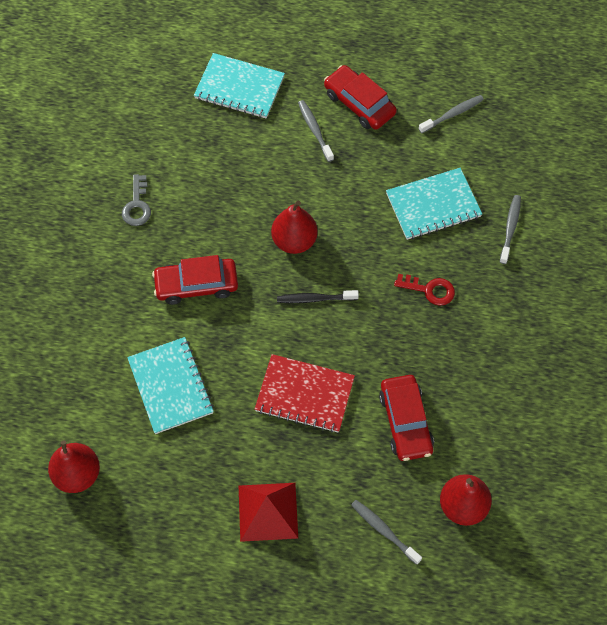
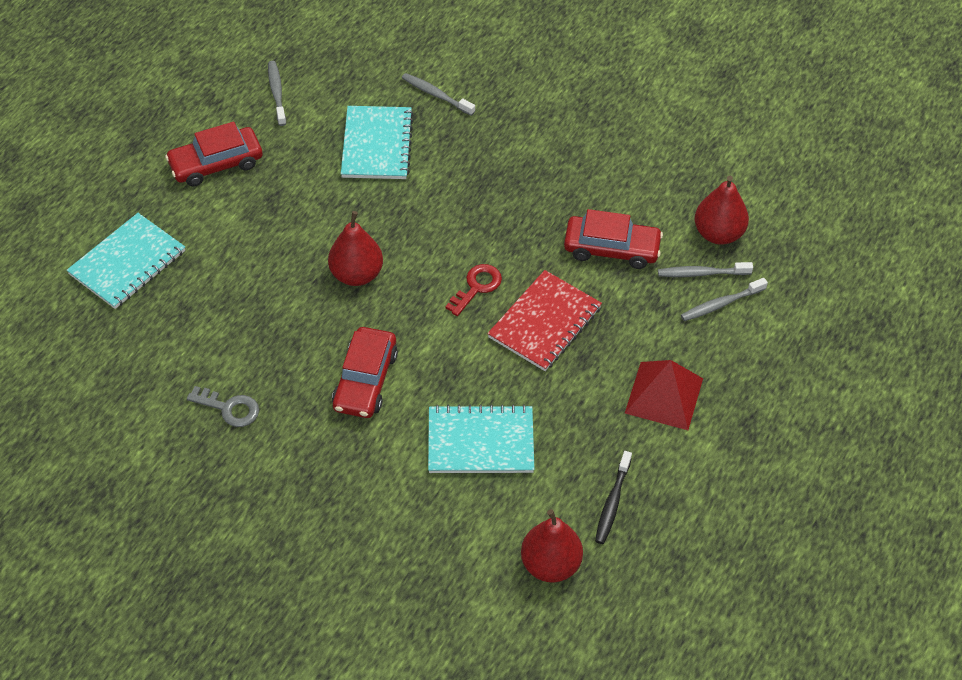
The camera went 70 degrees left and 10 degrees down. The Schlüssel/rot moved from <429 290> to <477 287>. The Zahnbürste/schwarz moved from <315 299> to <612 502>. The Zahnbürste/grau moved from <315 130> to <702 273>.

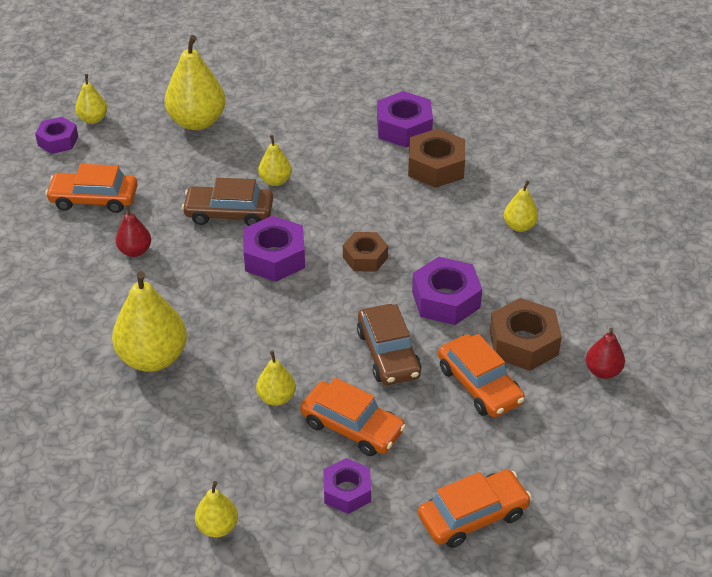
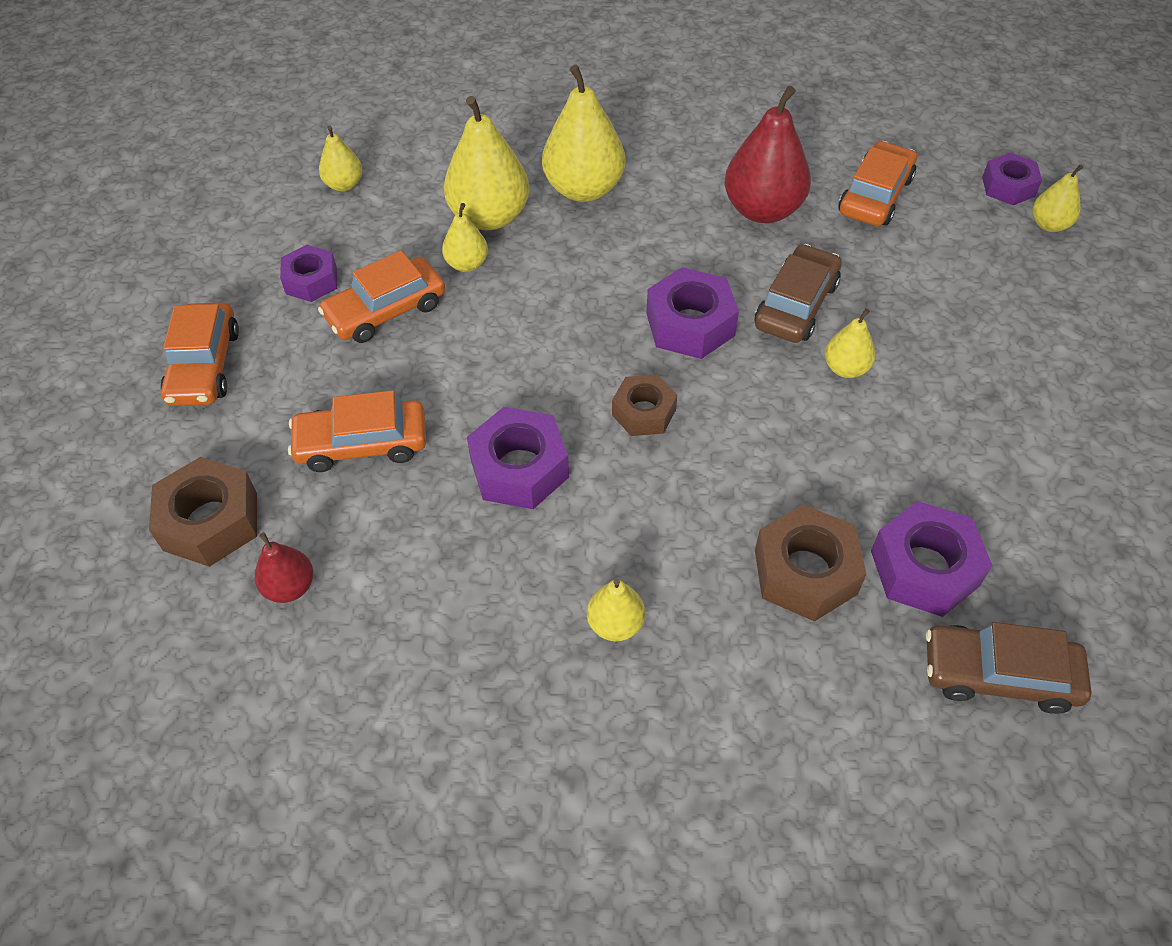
The camera went 115 degrees right and 10 degrees up. The Sechskantmutter/braun moved from <523 343> to <210 521>. The Birne/gelb moved from <197 122> to <489 217>. The Birne/rot at <135 251> changed to 1.91 times the size. The Auto/braun moved from <388 353> to <999 675>.

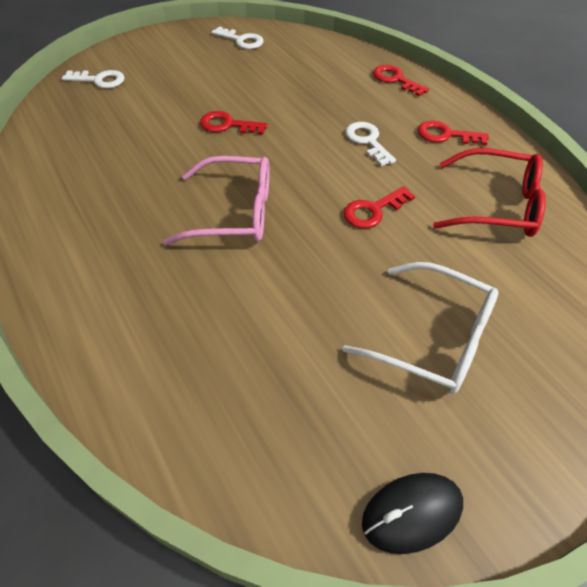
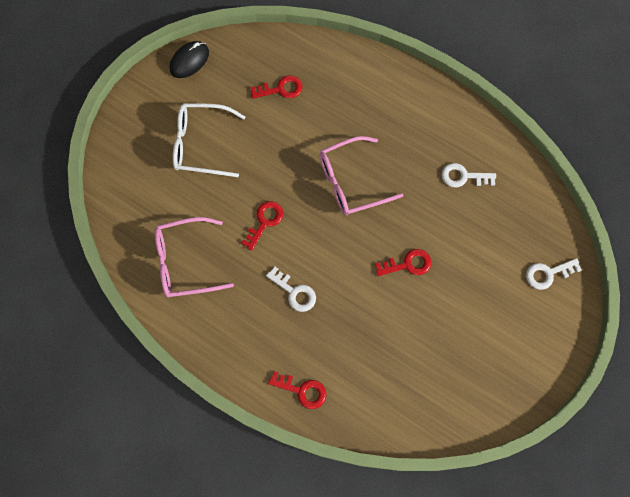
The camera went 155 degrees right and 20 degrees up. The Brille/rot at <496 205> became the Brille/rosa at <185 262>. The Schlüssel/rot moved from <446 135> to <281 89>. The Schlüssel/weiß moved from <241 40> to <463 176>.

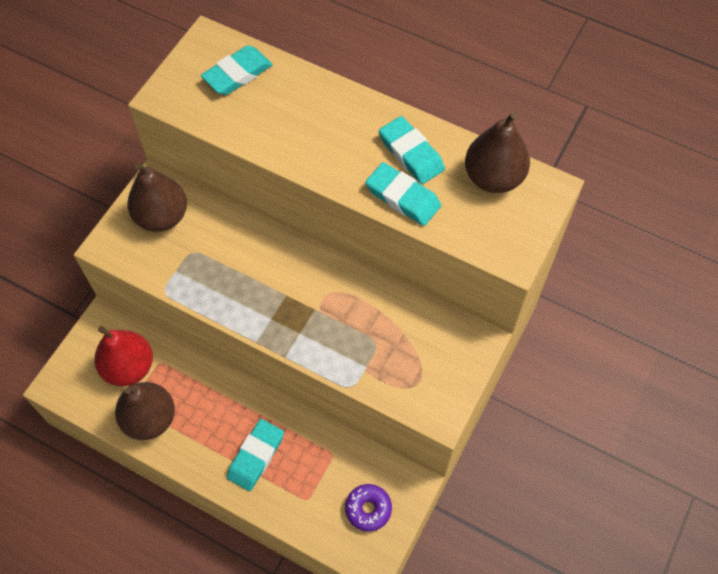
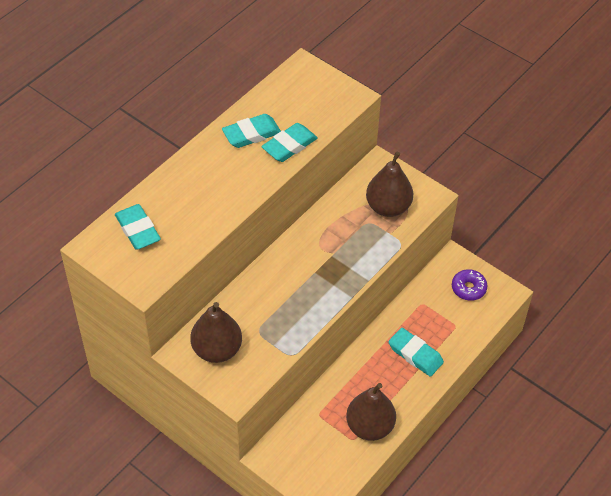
The camera went 80 degrees left and 10 degrees down. The Birne/braun moved from <493 177> to <388 207>. The Birne/rot at <129 367> disappeared.

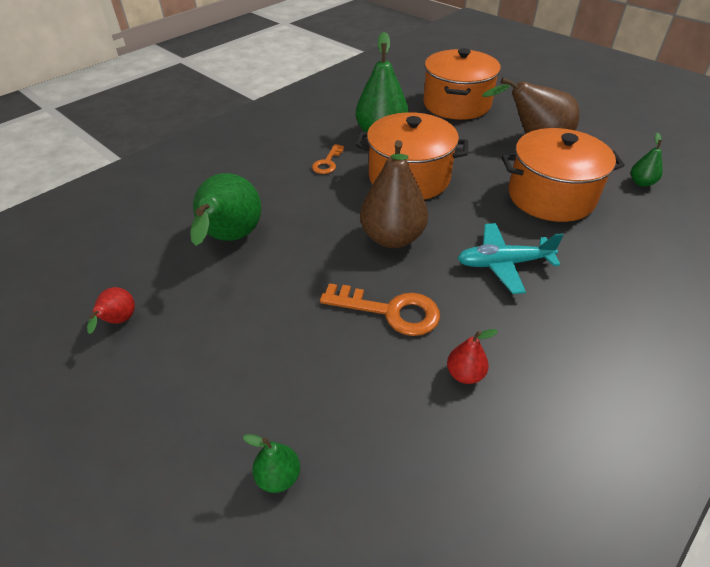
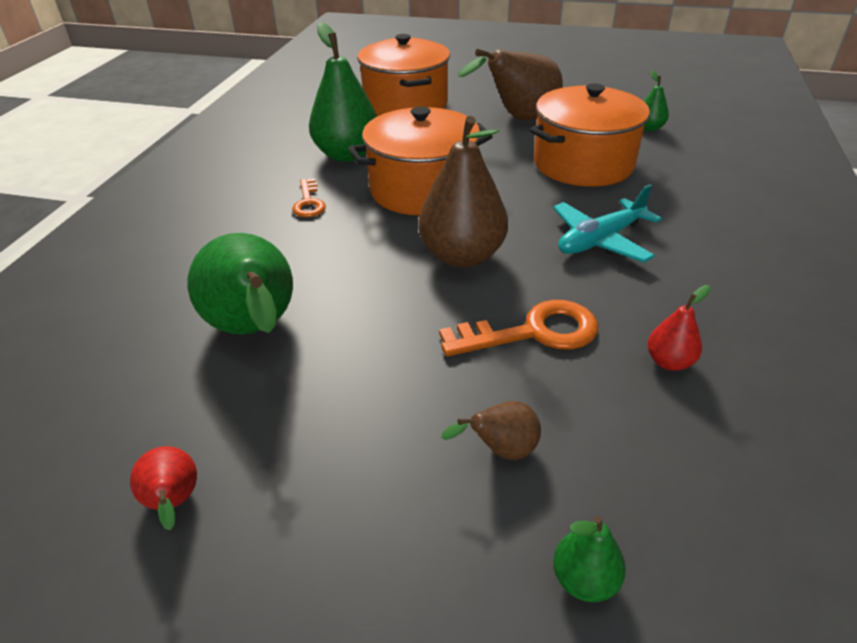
The camera went 30 degrees left and 5 degrees down. The Birne/braun at <501 450> appeared.

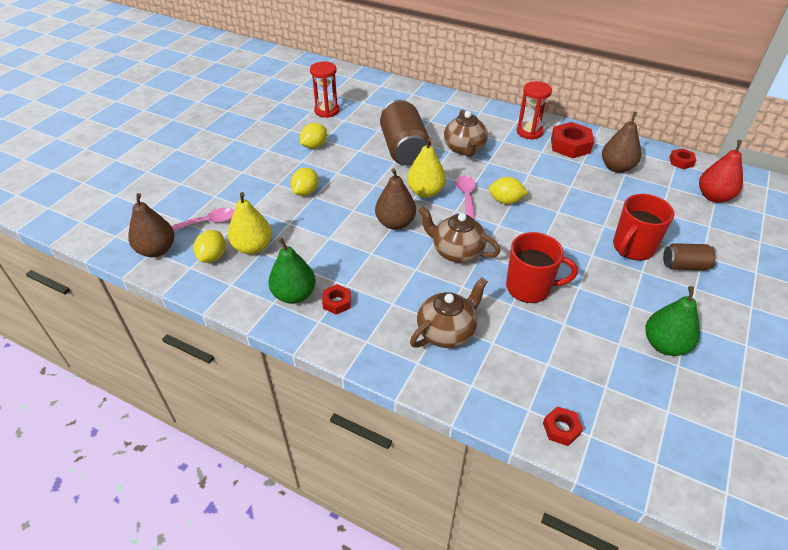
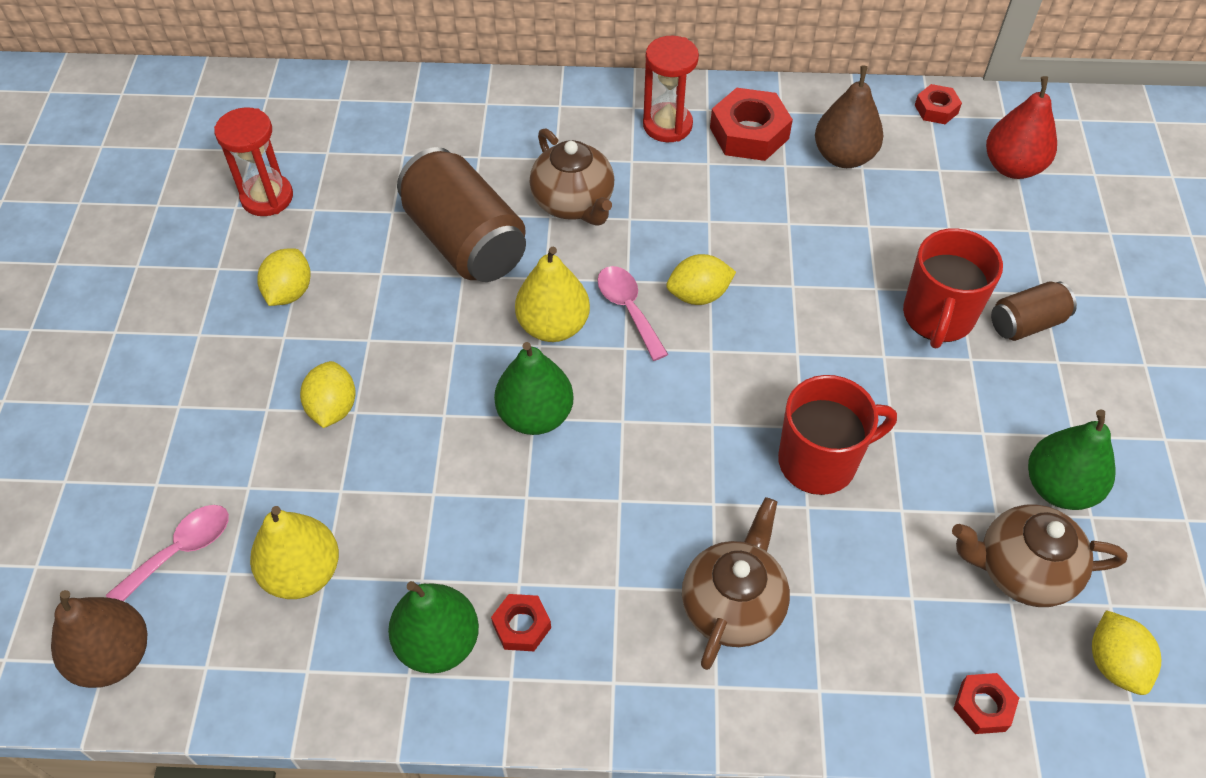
The camera went 25 degrees left and 10 degrees up. The Birne/braun at <395 223> became the Birne/grün at <535 415>. The Teekanne/braun moved from <456 251> to <1022 570>. The Zitrone/gelb moved from <213 256> to <1114 663>.

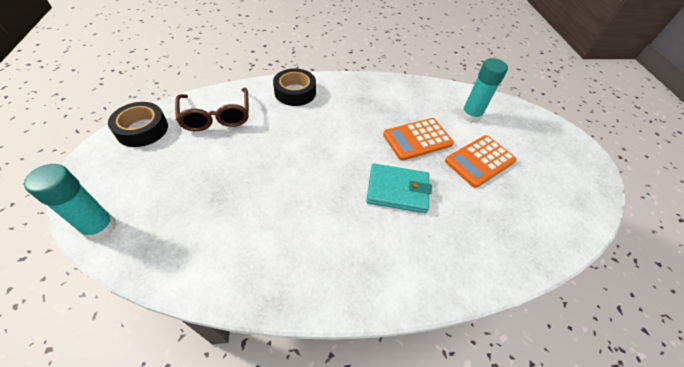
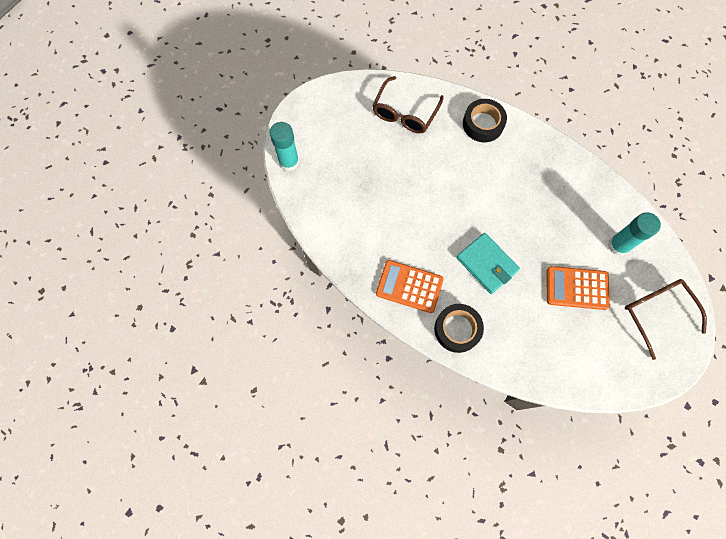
The camera went 45 degrees right and 20 degrees up. The Taschenrechner/orange moved from <417 139> to <409 286>. The Klebeband/schwarz moved from <142 129> to <457 329>. The Brille/braun at <656 312> appeared.

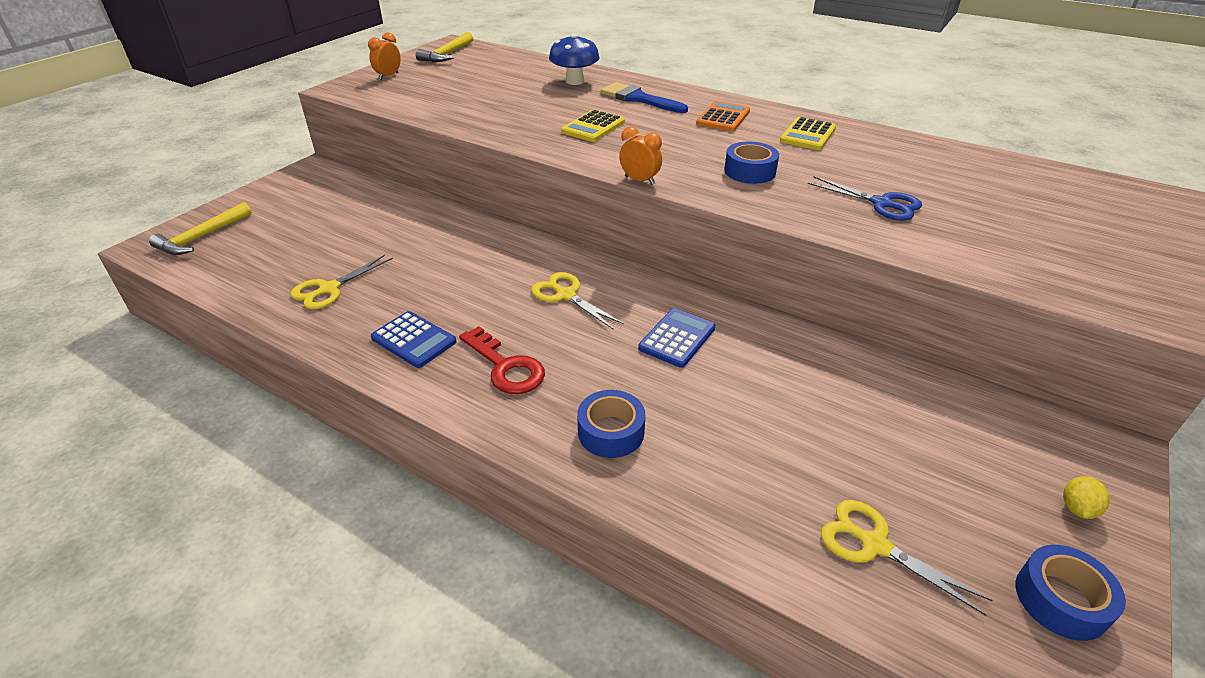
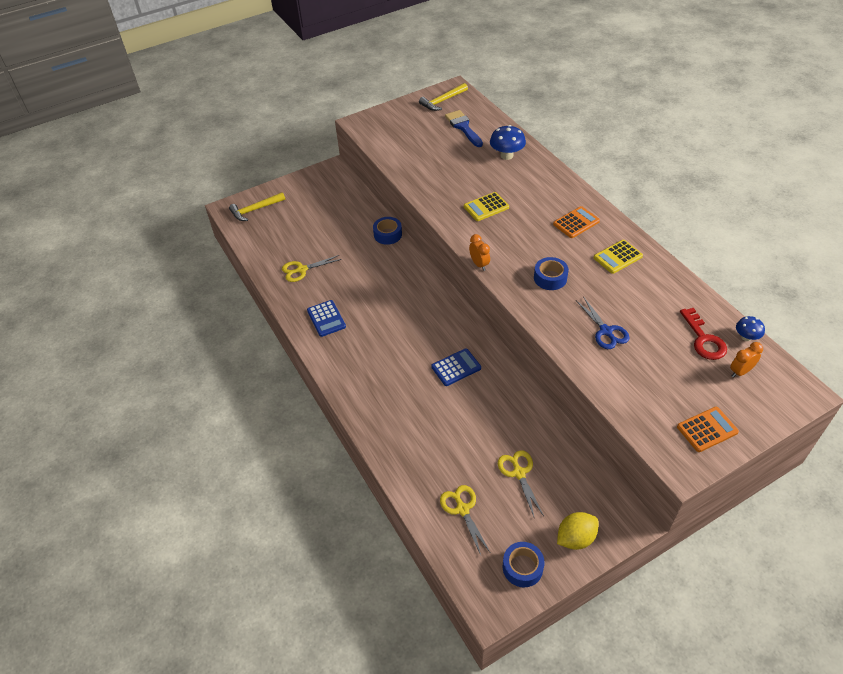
The camera went 30 degrees right and 10 degrees up. The Klebeband/blau moved from <611 432> to <387 234>. The Pinsel/blau moved from <638 99> to <463 127>. The Schere/gelb moved from <566 295> to <519 473>. The Zitrone/gelb at <1077 509> changed to 1.73 times the size. The Taschenrechner/orange at <707 429> appeared. The Schlüssel/rot moved from <505 367> to <703 339>. The Wecker/orange moved from <388 76> to <740 372>. The Pilz/blau at <746 337> appeared.

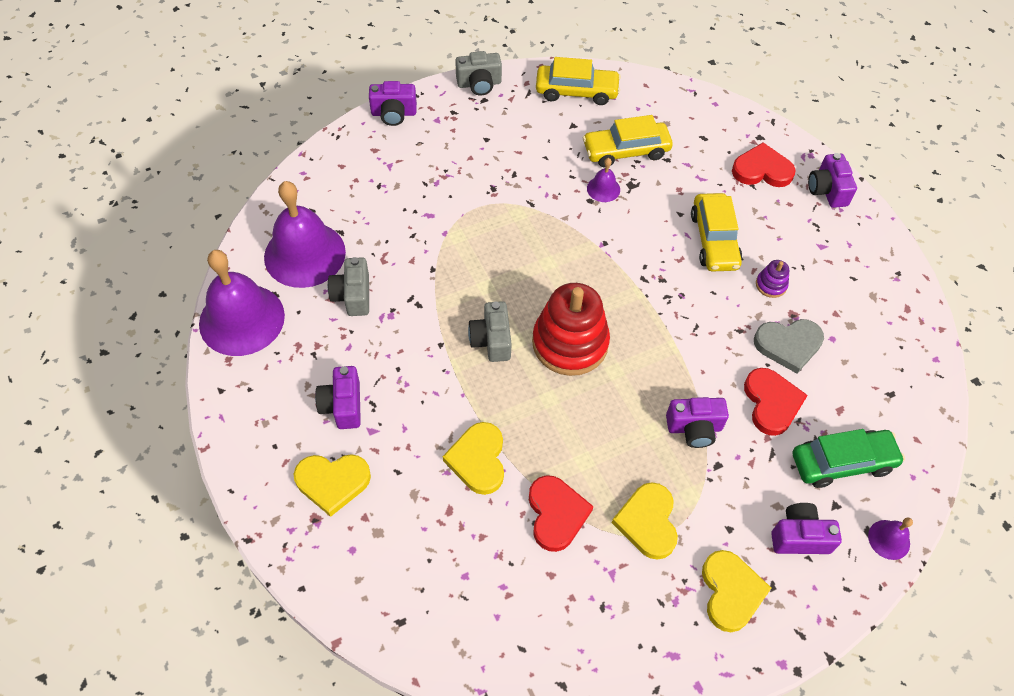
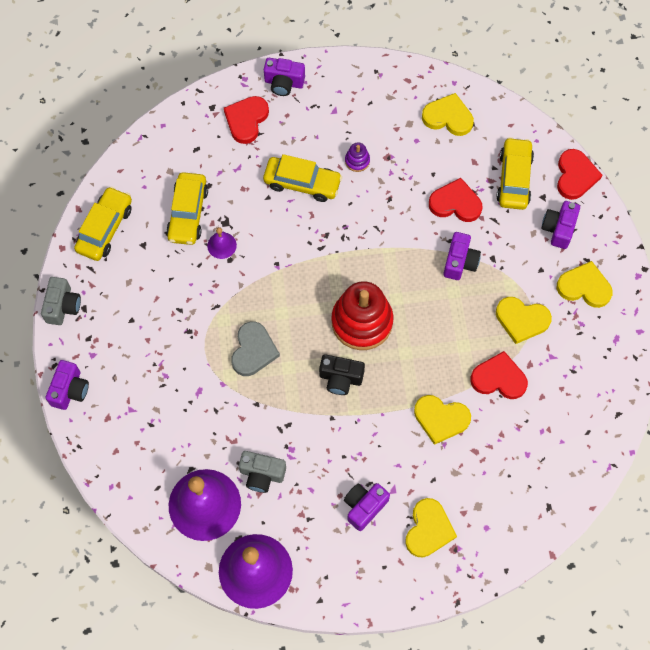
The camera went 70 degrees left and 10 degrees up. The Herz/grau moved from <788 345> to <253 350>. The Kamera/grau at <491 340> became the Kamera/schwarz at <340 378>. The Kamera/lila at <342 405> turned 120 degrees clockwise. The Herz/gelb at <448 117> appeared. The Auto/grün at <842 463> became the Auto/gelb at <514 179>. The Glocke/lila at <889 539> was replaced by the Herz/rot at <575 176>.

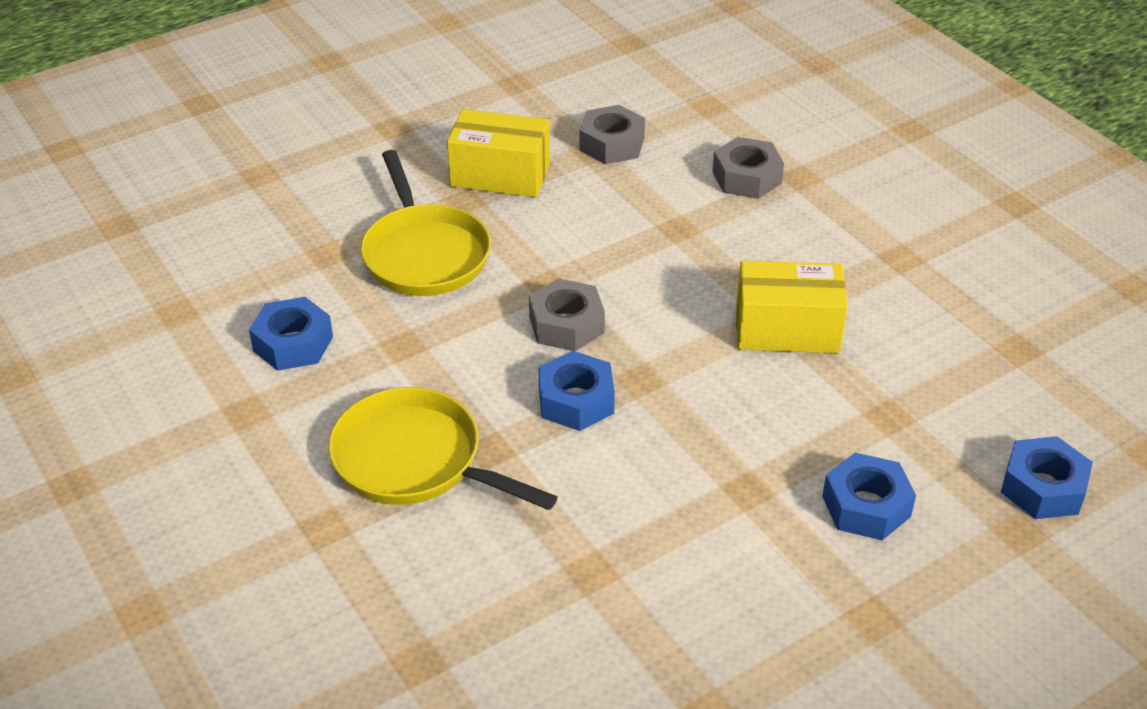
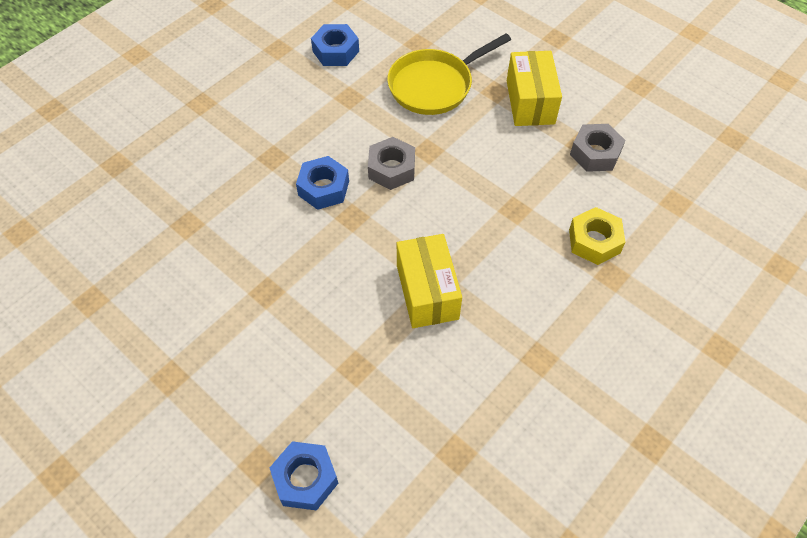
The camera went 75 degrees right and 15 degrees up. The Sechskantmutter/grau at <746 177> became the Sechskantmutter/gelb at <594 241>. The Pfanne/gelb at <416 461> disappeared. The Sechskantmutter/blau at <866 506> disappeared.

